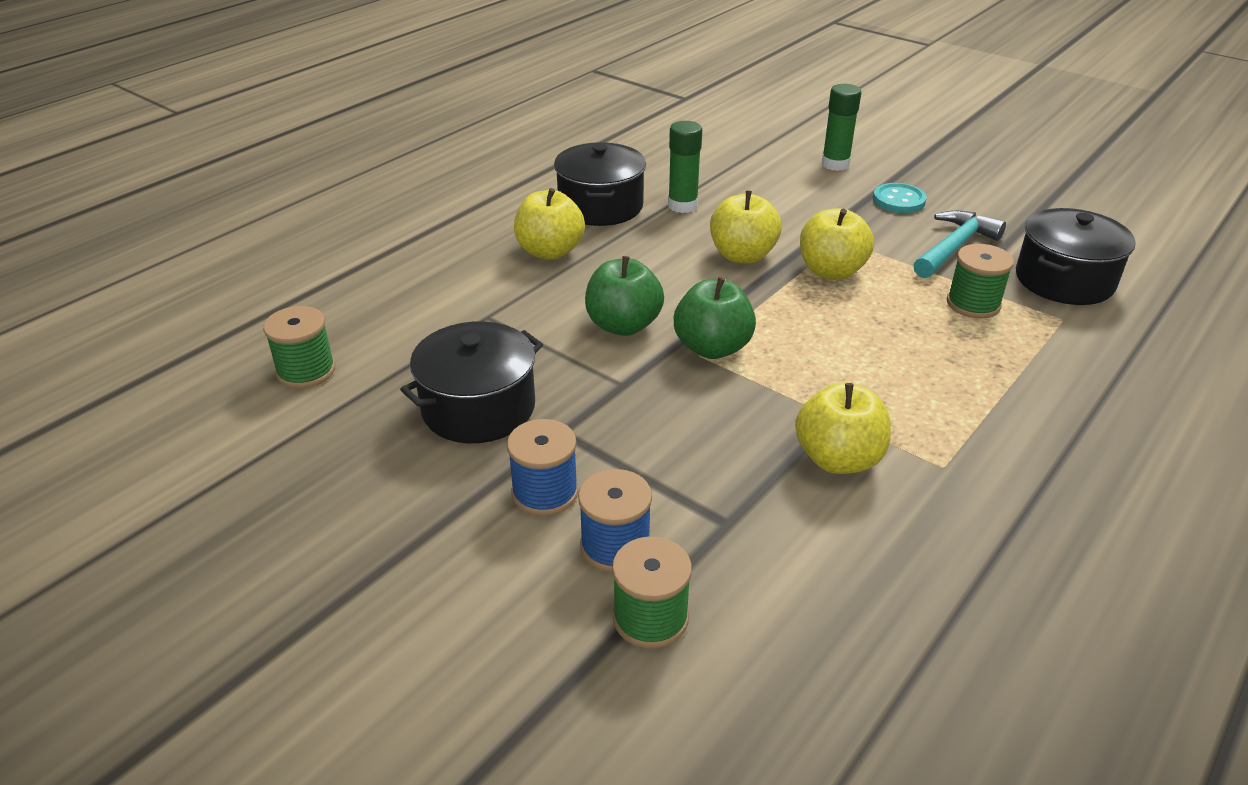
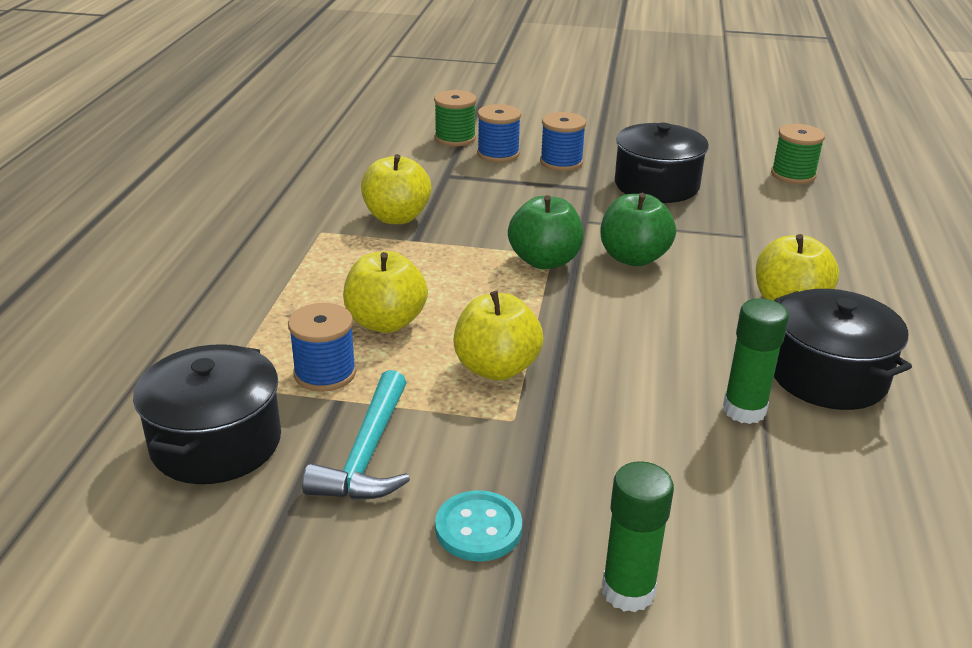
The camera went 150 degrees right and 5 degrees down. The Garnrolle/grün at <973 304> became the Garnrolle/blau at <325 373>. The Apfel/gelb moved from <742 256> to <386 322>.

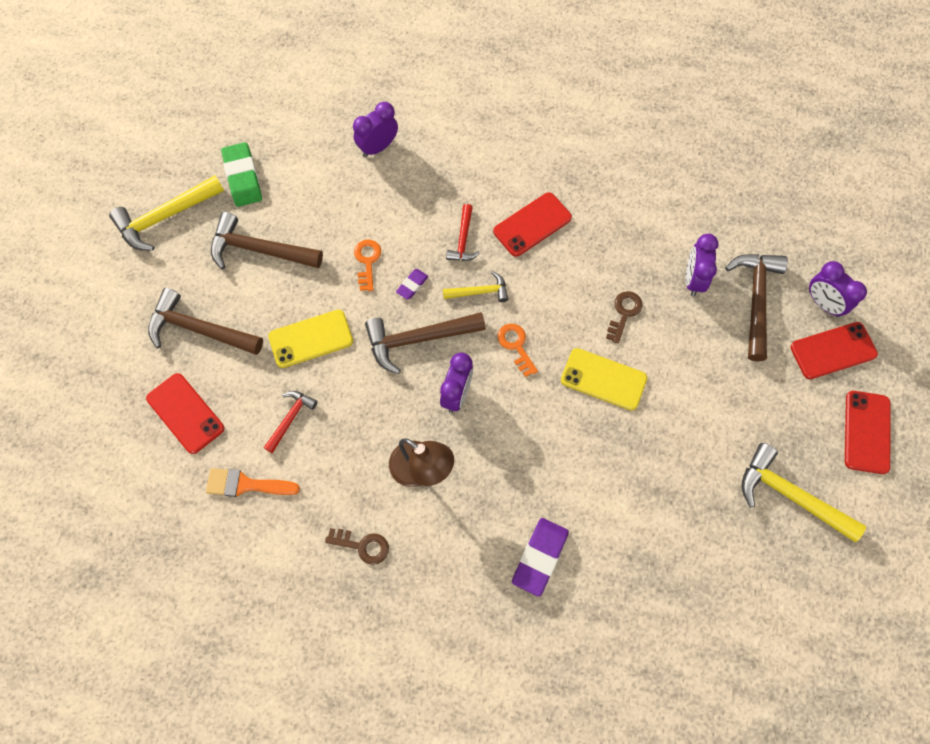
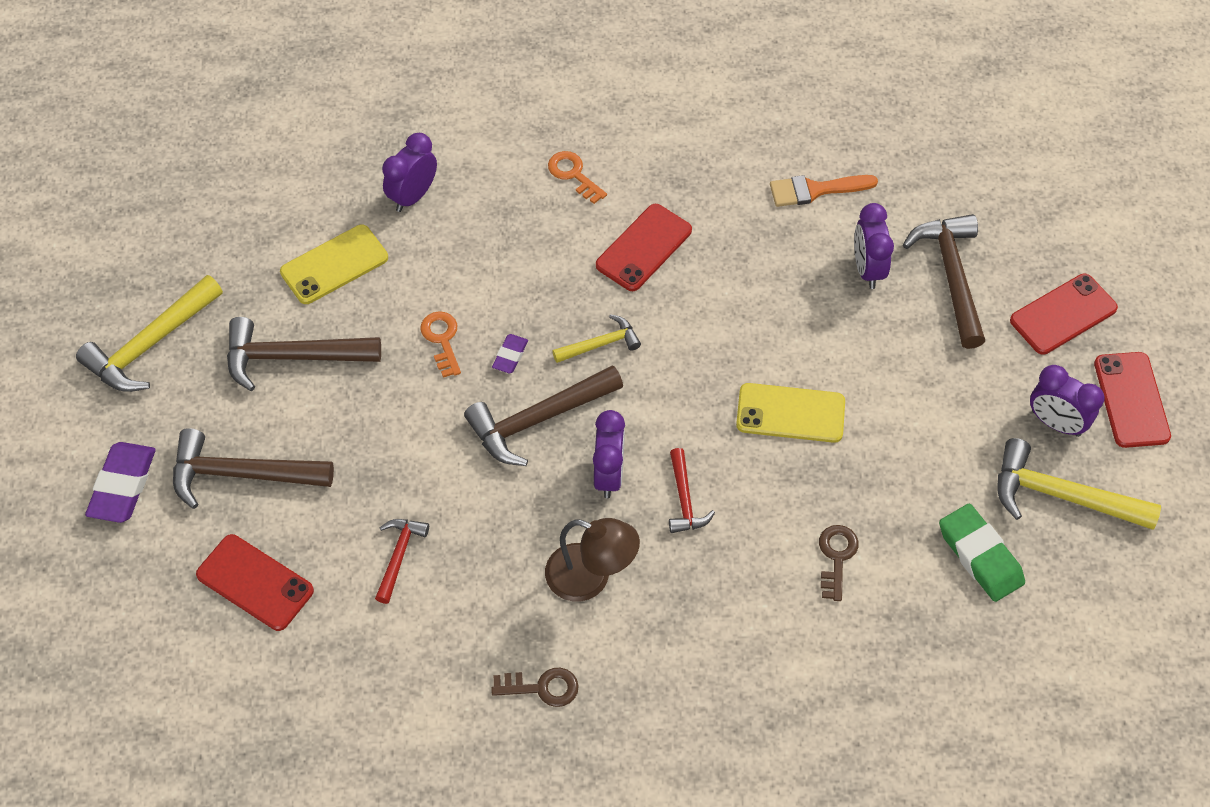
The camera went 15 degrees left and 10 degrees down. The Radiergummi/lila moved from <539 557> to <123 486>. The Handy/gelb moved from <311 339> to <334 265>. The Schlüssel/orange moved from <516 346> to <573 174>. The Hammer/rot moved from <463 240> to <684 500>. The Pinsel/orange moved from <246 484> to <815 190>. The Schlüssel/braun moved from <624 313> to <836 557>. The Radiergummi/grün moved from <243 177> to <980 556>. The Wecker/lila moved from <823 303> to <1055 423>.

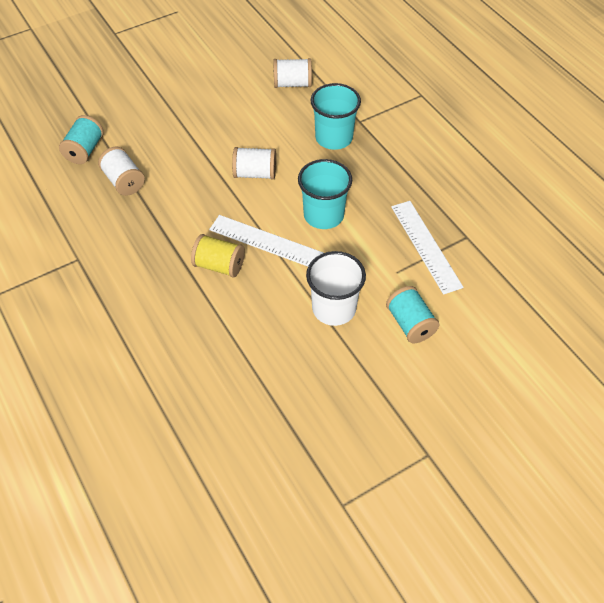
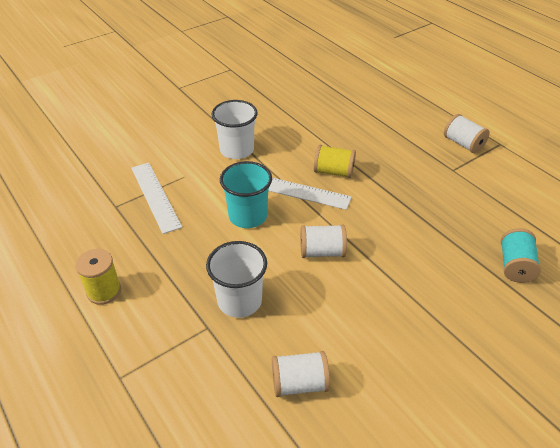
The camera went 175 degrees right and 10 degrees down. The Garnrolle/gelb at <104 291> appeared. The Becher/türkis at <334 138> became the Becher/weiß at <239 301>. The Garnrolle/weiß moved from <124 181> to <463 144>. The Garnrolle/türkis at <410 324> disappeared.

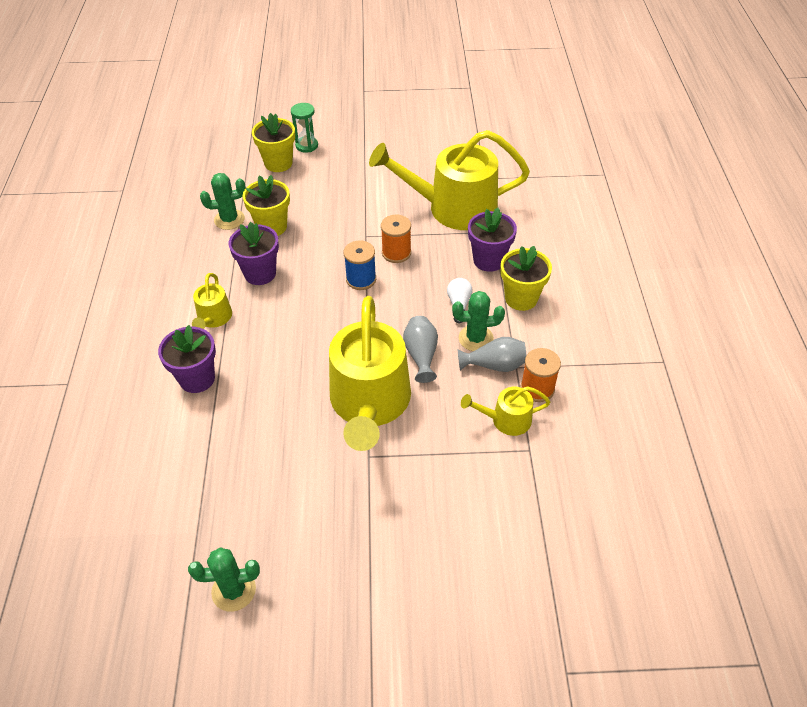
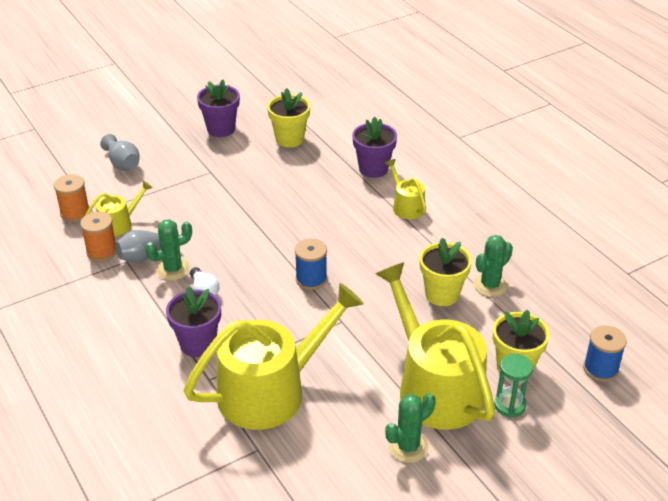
The camera went 150 degrees right and 10 degrees down. The Garnrolle/orange moved from <396 253> to <75 213>. The Vase/grau moved from <421 355> to <123 164>. The Blumentopf/lila moved from <260 273> to <221 129>. The Blumentopf/gelb moved from <521 298> to <289 139>. The Gießkanne/gelb moved from <370 403> to <435 387>. The Kaktus/grün moved from <234 590> to <408 447>. The Garnrolle/blau at <600 369> appeared.

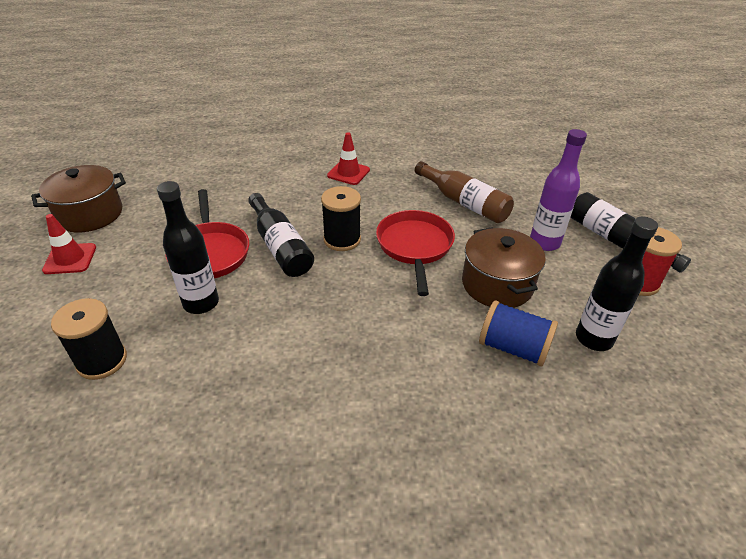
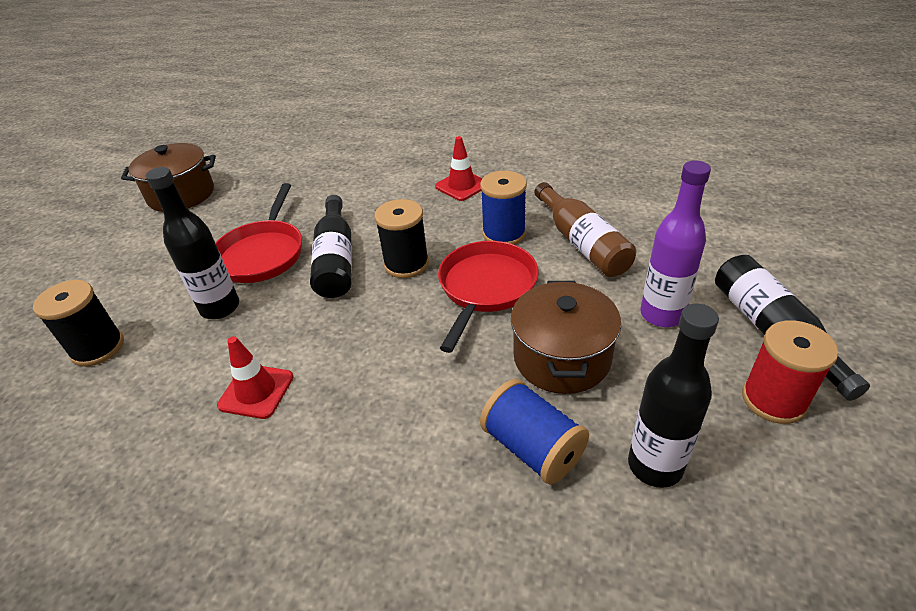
The camera went 25 degrees right and 0 degrees up. The Leitkegel/rot moved from <70 259> to <256 391>. The Garnrolle/blau at <504 234> appeared.

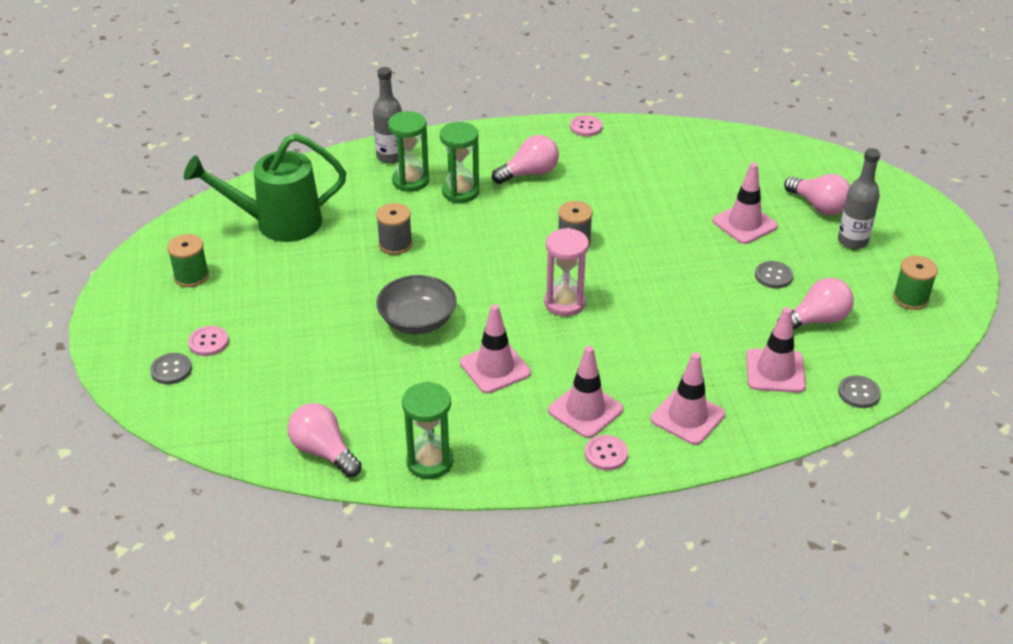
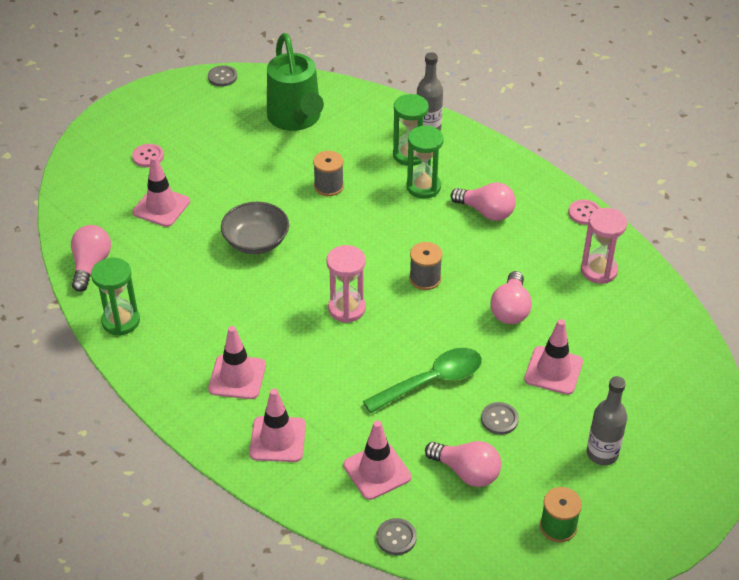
The camera went 55 degrees right and 5 degrees up. The Leitkegel/rosa moved from <495 368> to <161 207>. The Knopf/grau moved from <171 370> to <222 77>. The Gießkanne/grün at <279 223> turned 150 degrees counterclockwise. The Löffel/grün at <432 381> appeared. The Glühbirne/rosa moved from <819 206> to <510 309>. The Sanduhr/rosa at <599 270> appeared. The Garnrolle/grün at <191 276> disappeared. The Knopf/rosa at <606 454> disappeared.

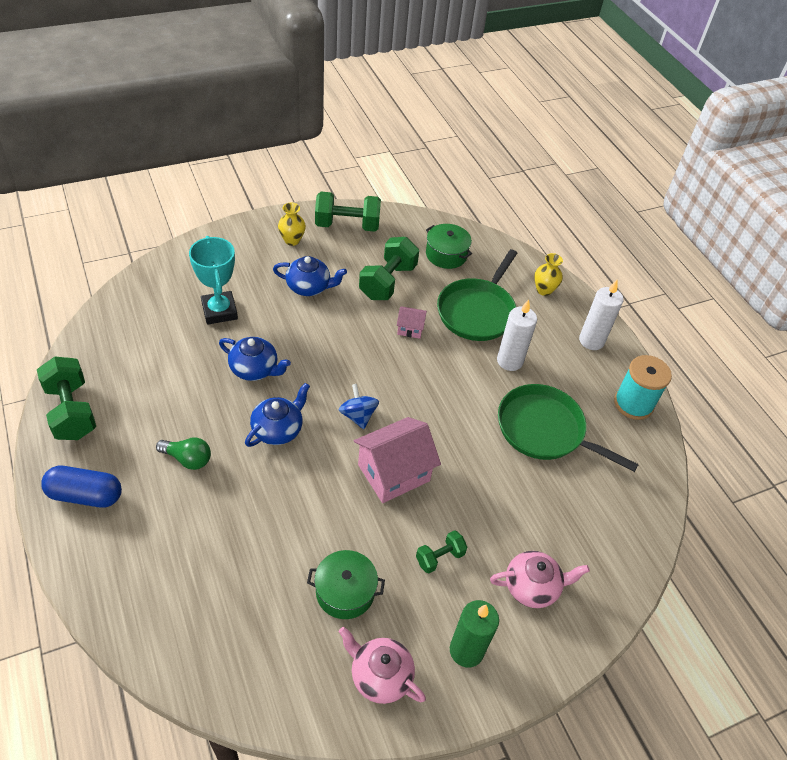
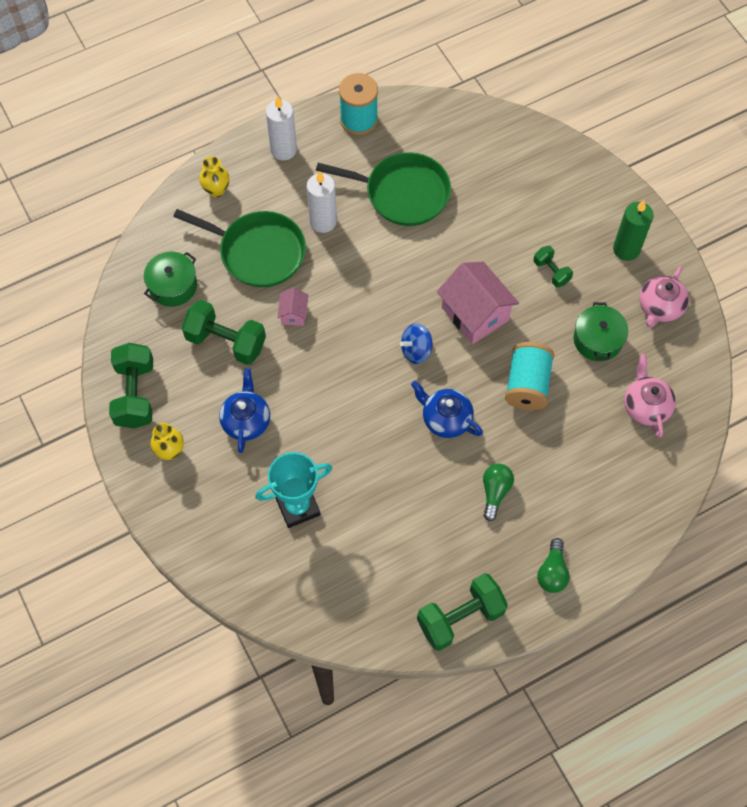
The camera went 90 degrees left and 15 degrees up. The Pfanne/grün at <544 430> turned 105 degrees counterclockwise. The Garnrolle/türkis at <527 385> appeared. The Kapsel/blau at <85 495> was replaced by the Glühbirne/grün at <552 572>. The Teekanne/rosa moved from <532 586> to <646 406>. The Teekanne/blau at <255 369> disappeared.

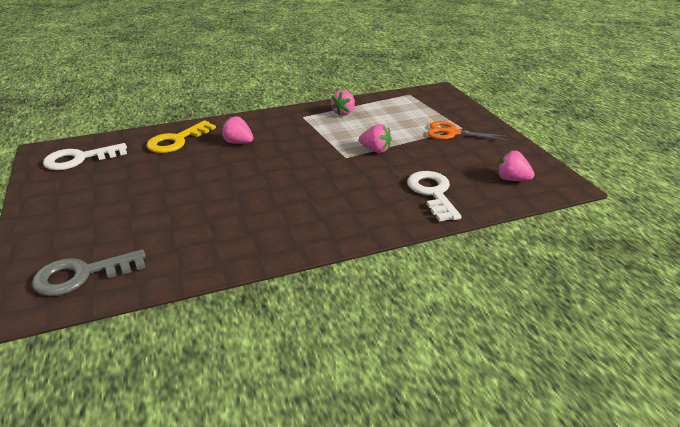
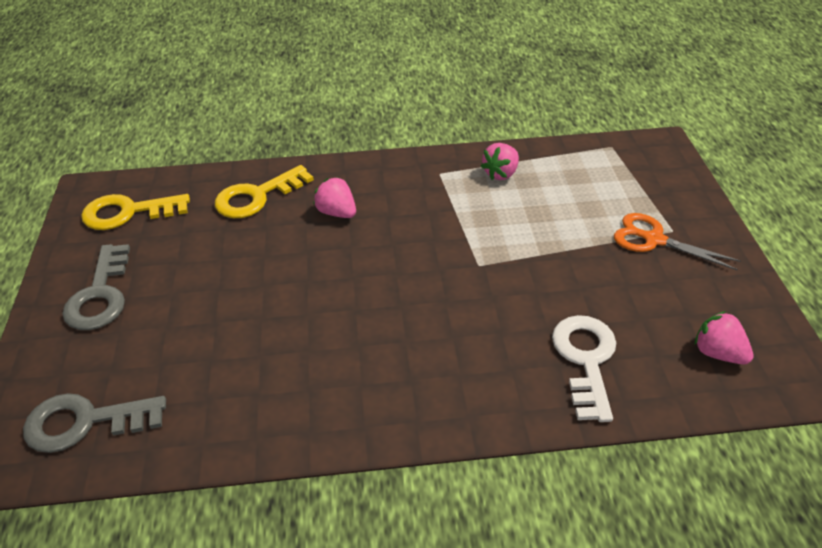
The camera went 15 degrees right and 10 degrees up. The Schlüssel/grau at <100 295> appeared. The Schlüssel/weiß at <79 159> became the Schlüssel/gelb at <128 212>. The Erdbeere/rosa at <375 150> disappeared.

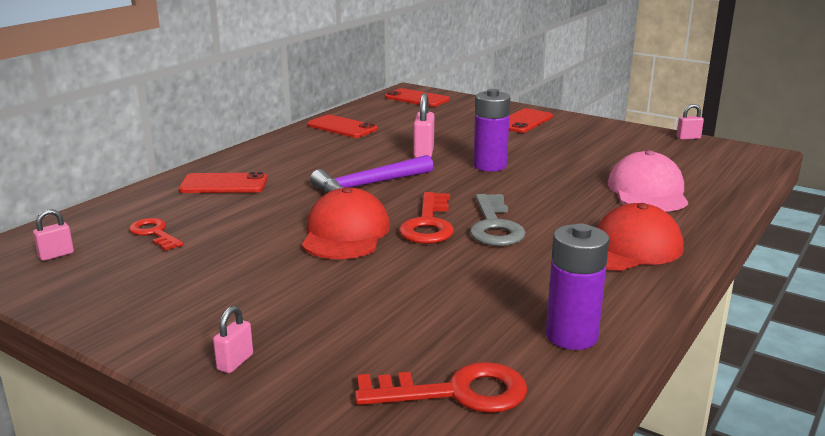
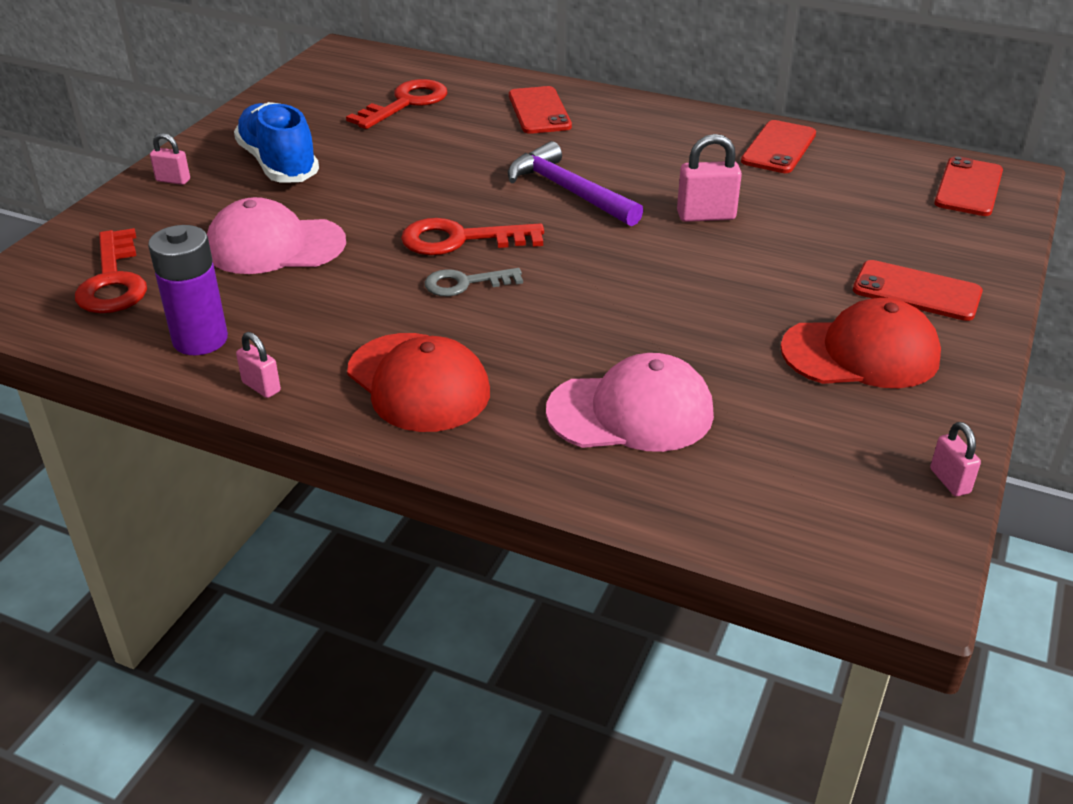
The camera went 80 degrees right and 15 degrees up. The Kappe/rosa at <275 246> appeared. The Schuh/blau at <278 164> appeared. The Vorhängeschloss/rosa moved from <56 255> to <261 387>. The Schlüssel/rot at <154 233> changed to 1.53 times the size. The Schlüssel/grau at <494 226> changed to 0.66 times the size. The Kappe/rot moved from <345 233> to <861 353>. The Batterie/lila at <490 166> disappeared.

